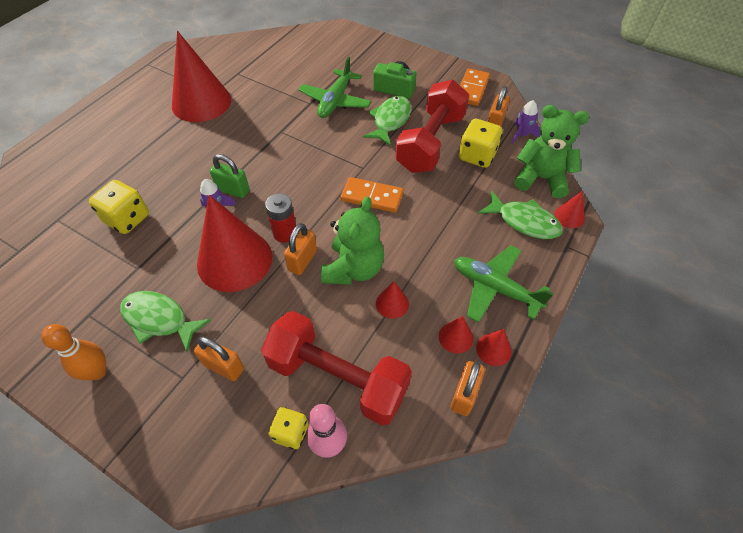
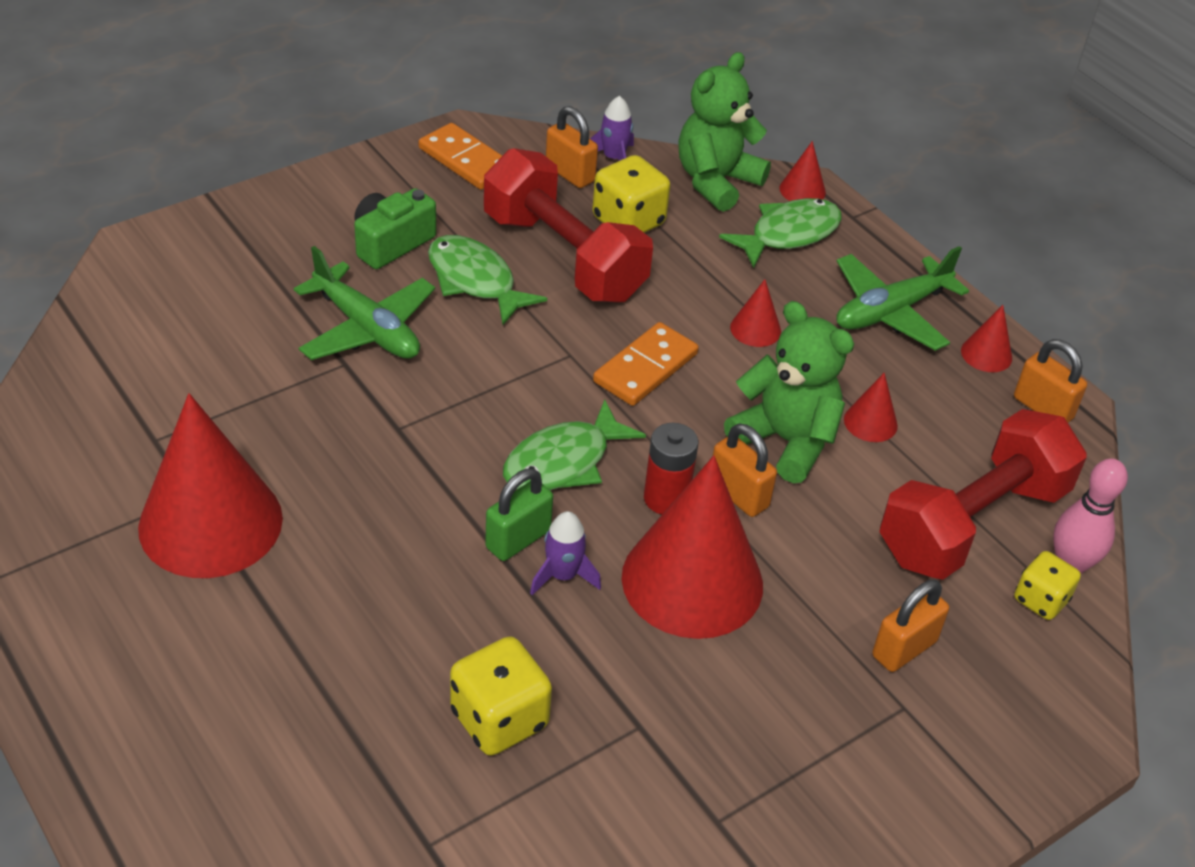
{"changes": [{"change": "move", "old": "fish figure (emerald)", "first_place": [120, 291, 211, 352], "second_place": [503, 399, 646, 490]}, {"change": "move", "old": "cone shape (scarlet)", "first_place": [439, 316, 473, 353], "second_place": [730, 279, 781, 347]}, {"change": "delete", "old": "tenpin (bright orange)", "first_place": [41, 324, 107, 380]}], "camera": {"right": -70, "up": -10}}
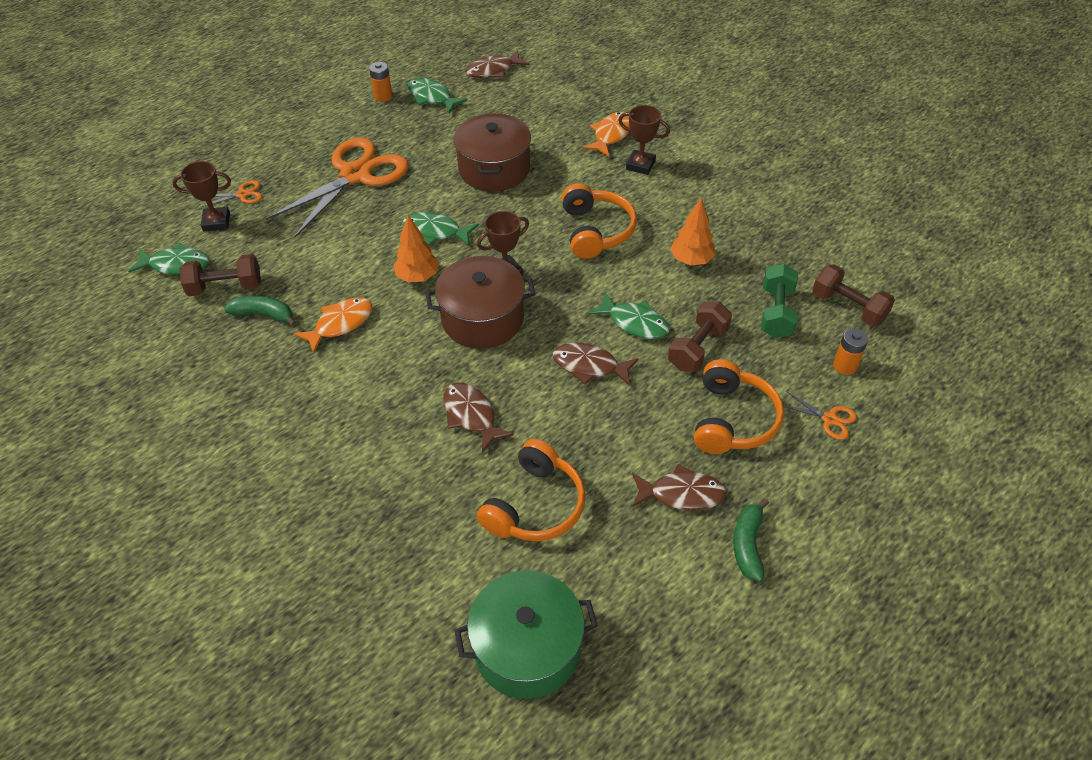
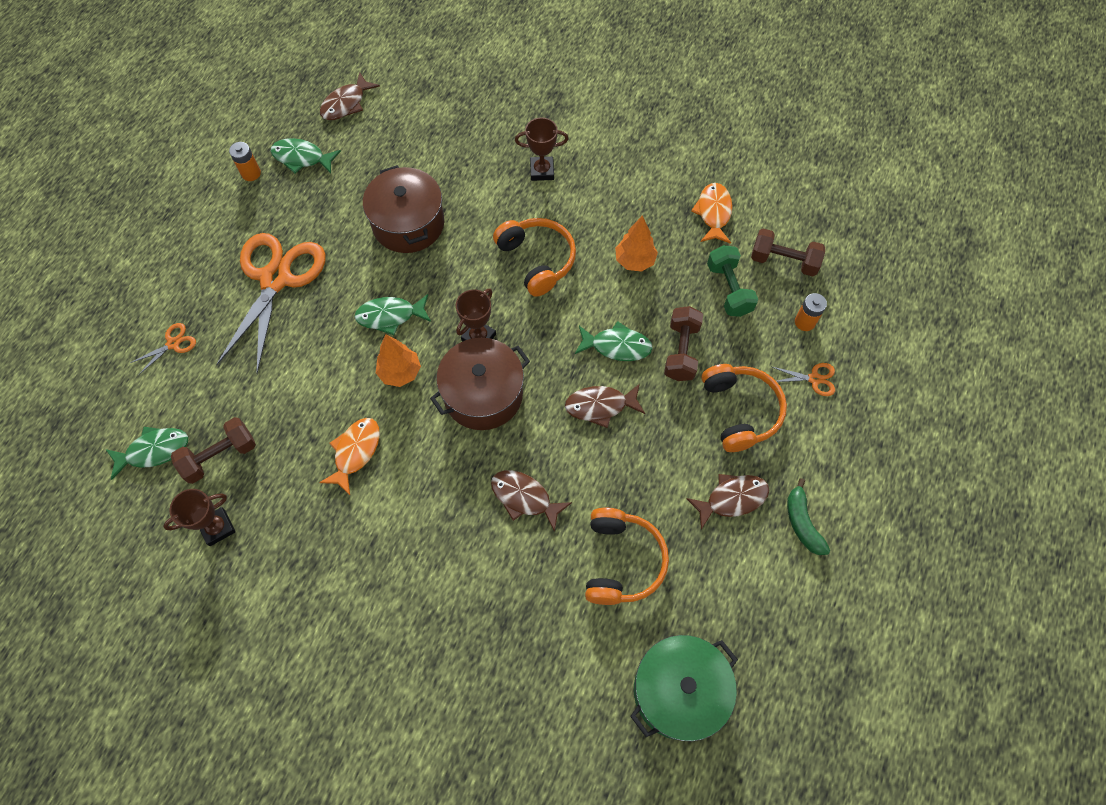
{"changes": [{"change": "move", "old": "fish figure (bright orange)", "first_place": [583, 112, 630, 157], "second_place": [691, 183, 733, 244]}, {"change": "move", "old": "award cup (dark brown)", "first_place": [172, 161, 231, 232], "second_place": [163, 489, 235, 546]}, {"change": "delete", "old": "toy banana (emerald)", "first_place": [224, 296, 296, 327]}], "camera": {"right": -25, "up": 15}}
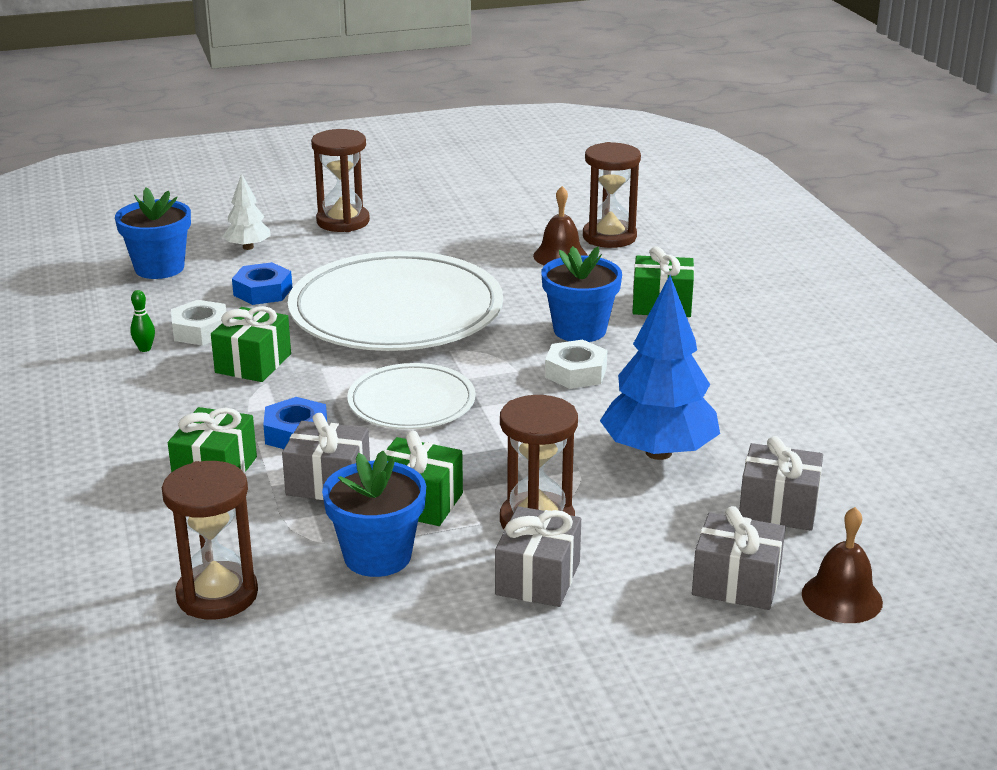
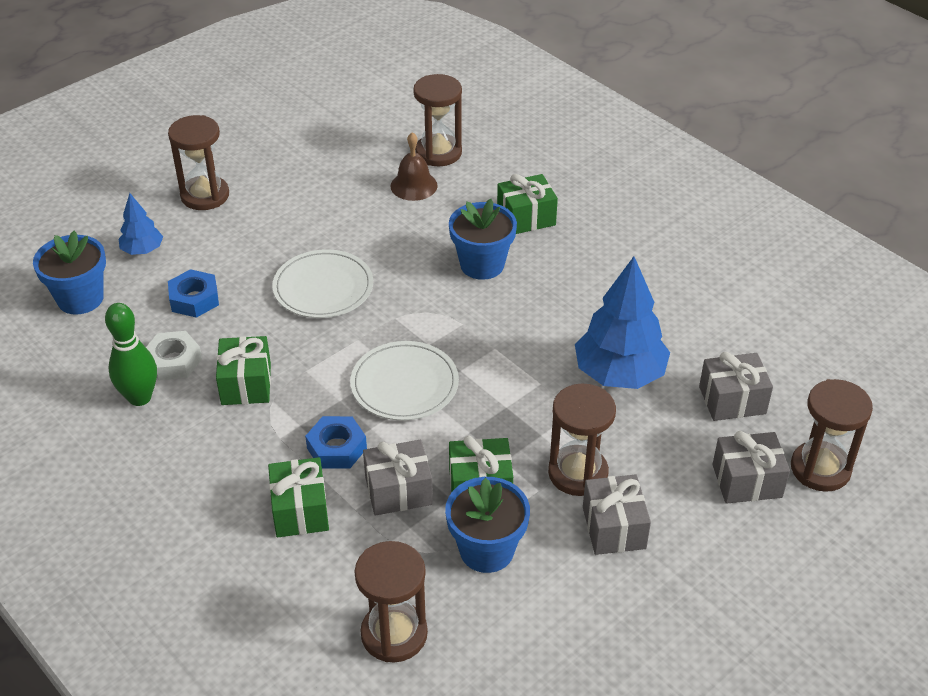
{"changes": [{"change": "recolor", "old": "tree (pure white)", "new": "tree (cobalt)", "first_place": [223, 173, 271, 250], "second_place": [119, 193, 163, 255]}, {"change": "resize", "old": "flat dish (pure white)", "first_place": [288, 251, 503, 351], "second_place": [272, 249, 373, 318], "factor": 0.54}, {"change": "resize", "old": "tenpin (emerald)", "first_place": [130, 290, 155, 352], "second_place": [105, 303, 157, 406], "factor": 2.12}, {"change": "delete", "old": "nut (pure white)", "first_place": [545, 339, 607, 389]}, {"change": "replace", "old": "school bell (dark brown)", "new": "sandglass (dark brown)", "first_place": [802, 507, 883, 623], "second_place": [791, 379, 873, 492]}], "camera": {"right": -25, "up": 15}}
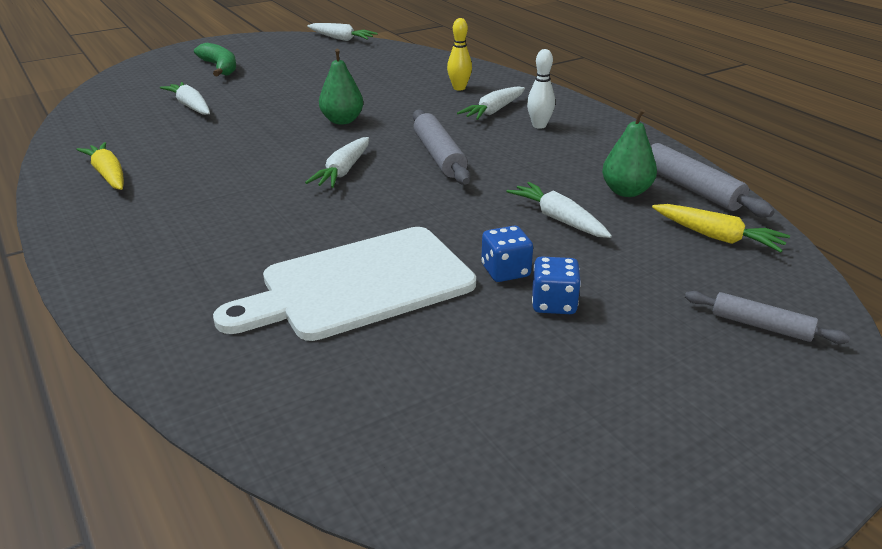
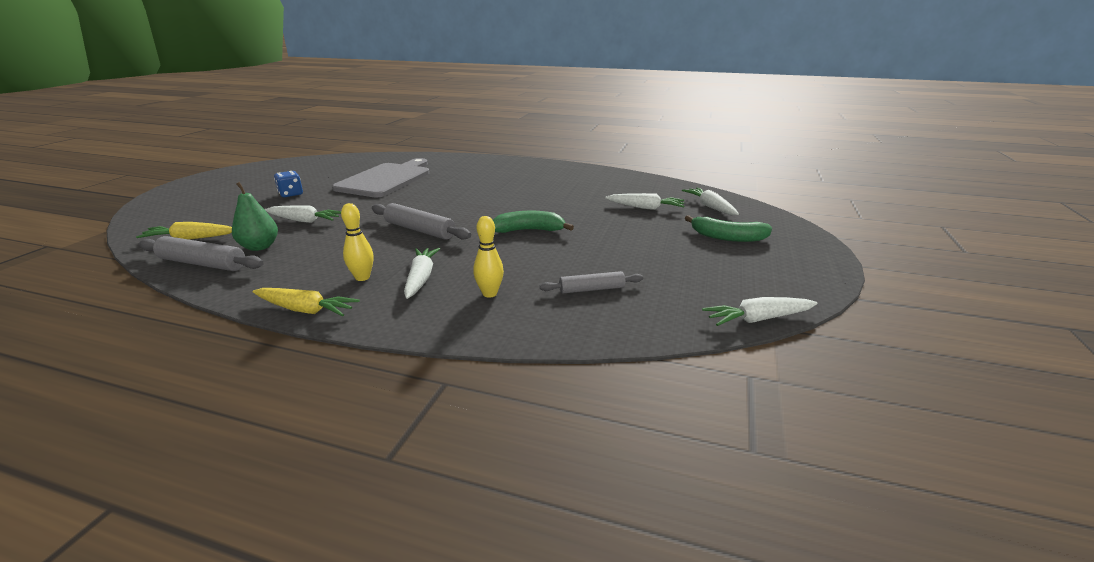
{"changes": [{"change": "replace", "old": "pear fruit (emerald)", "new": "toy banana (emerald)", "first_place": [319, 49, 363, 125], "second_place": [493, 211, 574, 233]}, {"change": "recolor", "old": "tenpin (pure white)", "new": "tenpin (golden)", "first_place": [527, 49, 555, 129], "second_place": [341, 203, 374, 281]}, {"change": "move", "old": "carrot (pure white)", "first_place": [305, 137, 369, 188], "second_place": [682, 188, 739, 215]}, {"change": "move", "old": "carrot (golden)", "first_place": [76, 142, 124, 190], "second_place": [253, 288, 360, 316]}, {"change": "delete", "old": "die (cobalt)", "first_place": [481, 226, 533, 282]}, {"change": "recolor", "old": "cutting board (pure white)", "new": "cutting board (gray)", "first_place": [213, 227, 476, 341], "second_place": [332, 158, 429, 197]}, {"change": "move", "old": "rolling pin (gray)", "first_place": [685, 291, 850, 344], "second_place": [540, 271, 643, 293]}], "camera": {"right": 140, "up": -5}}
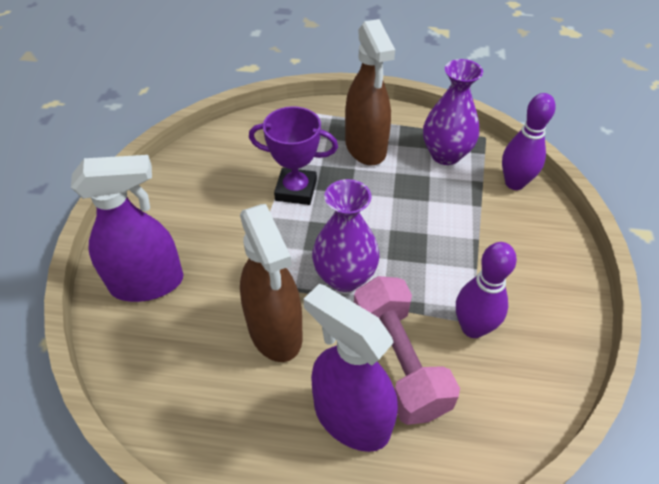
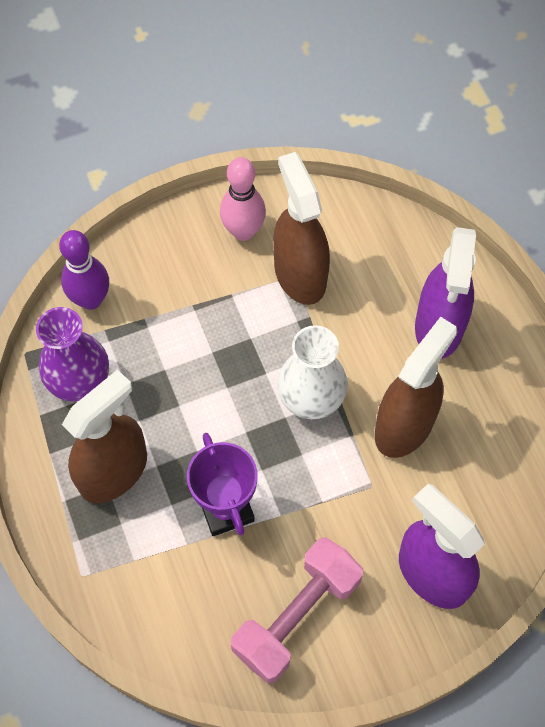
{"changes": [{"change": "recolor", "old": "tall vase (royal purple)", "new": "tall vase (pure white)", "first_place": [312, 179, 380, 292], "second_place": [277, 325, 348, 419]}, {"change": "replace", "old": "tenpin (royal purple)", "new": "spray bottle (dark brown)", "first_place": [456, 242, 517, 338], "second_place": [273, 152, 330, 305]}, {"change": "move", "old": "dumbbell (rosy)", "first_place": [354, 276, 460, 425], "second_place": [231, 537, 363, 684]}, {"change": "insert", "new": "tenpin (rosy)", "second_place": [220, 157, 266, 241]}], "camera": {"right": -120, "up": 15}}
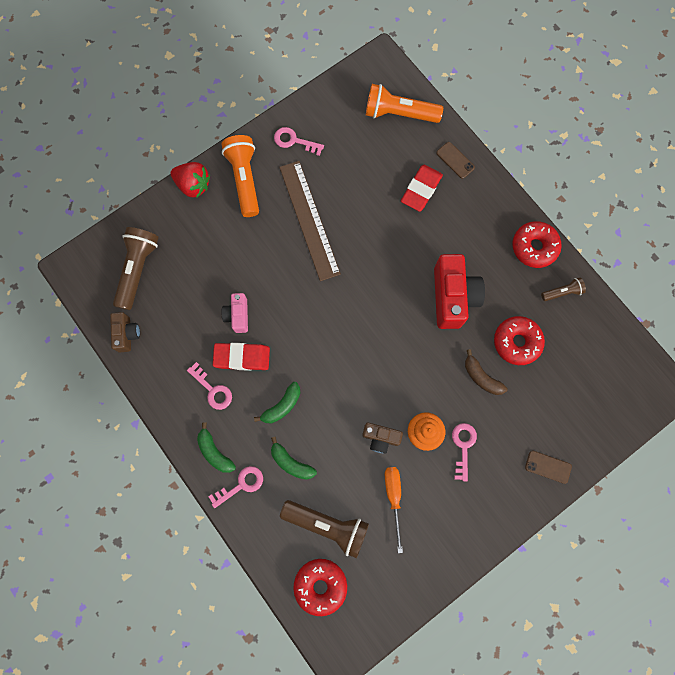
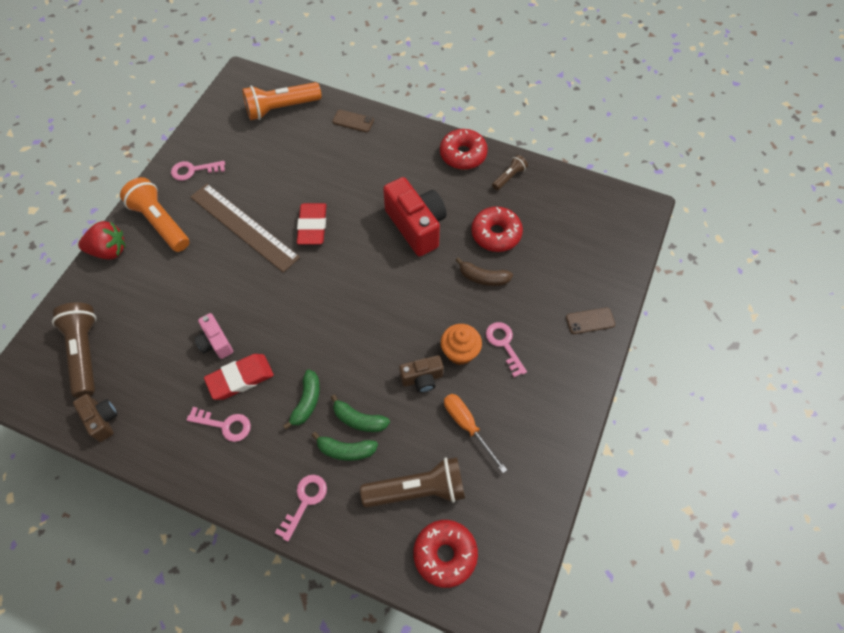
{"changes": [{"change": "move", "old": "gum eraser (scarlet)", "first_place": [401, 165, 443, 212], "second_place": [297, 203, 326, 245]}, {"change": "move", "old": "toy banana (emerald)", "first_place": [197, 423, 236, 473], "second_place": [331, 395, 390, 432]}], "camera": {"right": -30, "up": -15}}
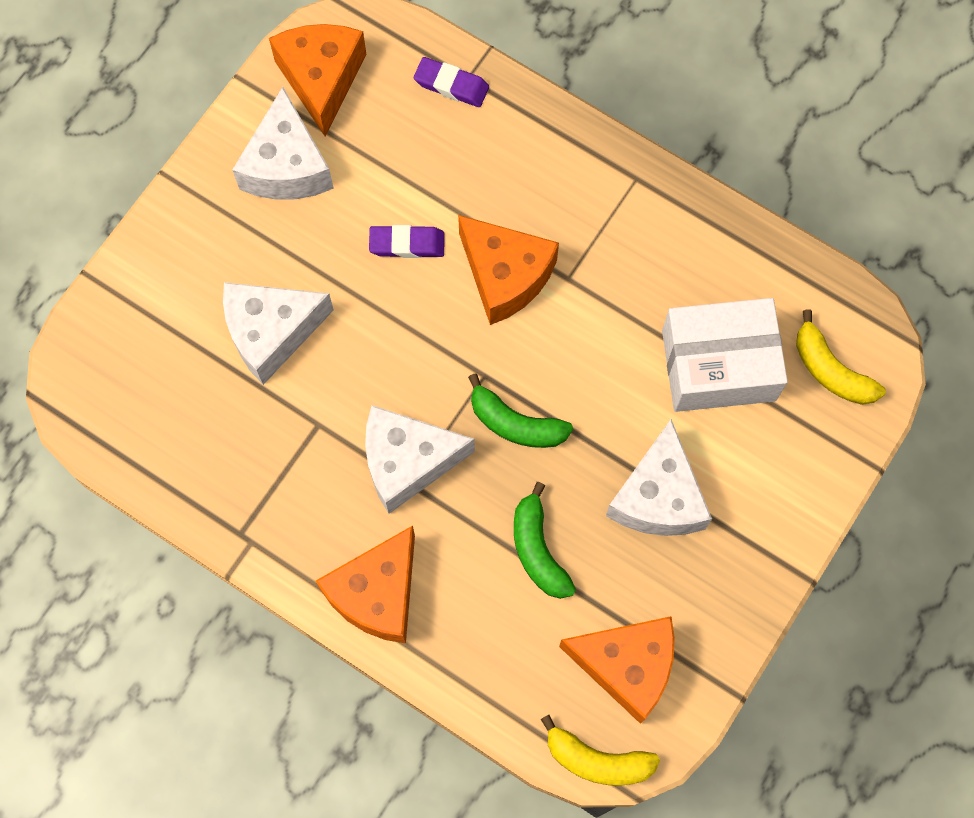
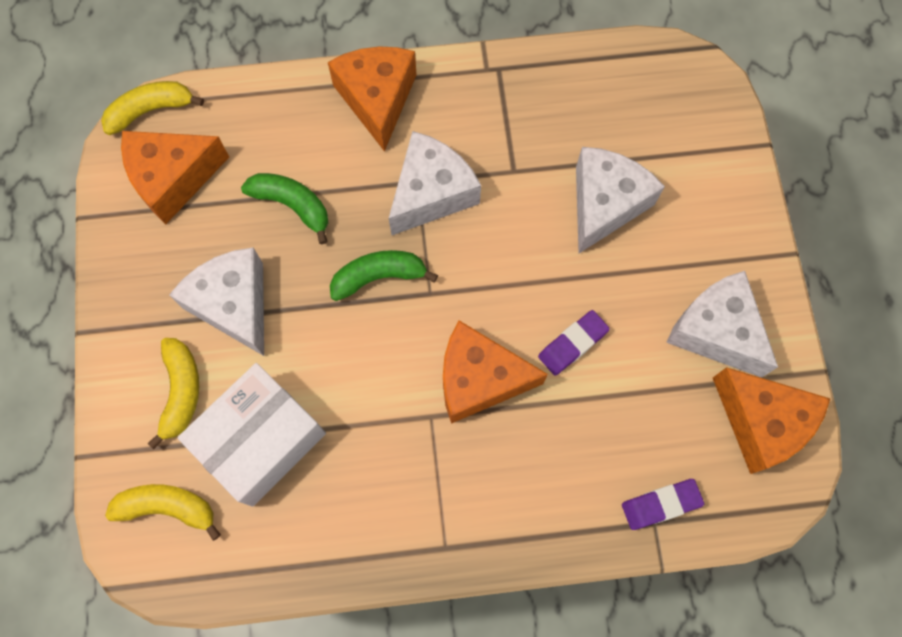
{"changes": [{"change": "insert", "new": "toy banana (golden)", "second_place": [148, 338, 199, 449]}], "camera": {"right": 140, "up": 0}}
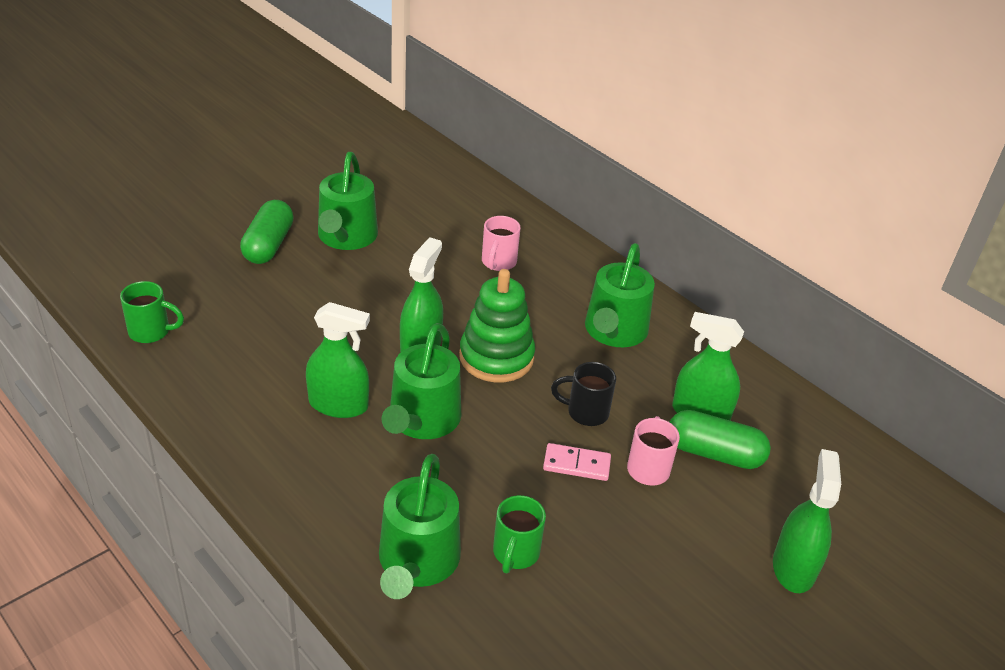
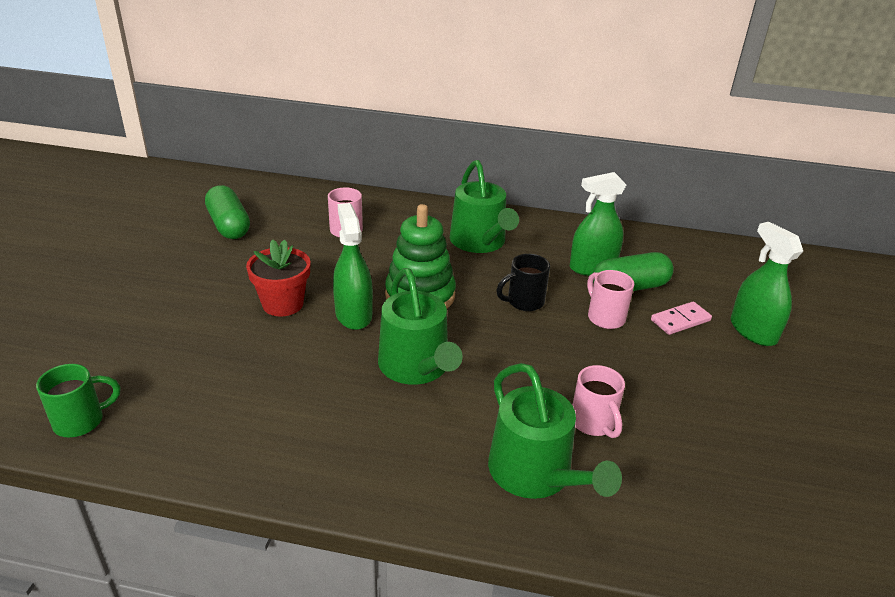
{"changes": [{"change": "delete", "old": "watering pot (emerald)", "first_place": [318, 152, 378, 250]}, {"change": "move", "old": "pill shape (emerald)", "first_place": [240, 200, 294, 264], "second_place": [205, 185, 250, 239]}, {"change": "delete", "old": "spray bottle (emerald)", "first_place": [306, 302, 370, 418]}, {"change": "move", "old": "domino piece (rosy)", "first_place": [543, 443, 611, 481], "second_place": [651, 302, 712, 335]}, {"change": "recolor", "old": "mug (emerald)", "new": "mug (rosy)", "first_place": [493, 495, 546, 573], "second_place": [572, 365, 625, 438]}, {"change": "insert", "new": "potted plant (scarlet)", "second_place": [246, 239, 310, 317]}], "camera": {"right": -35, "up": -5}}
